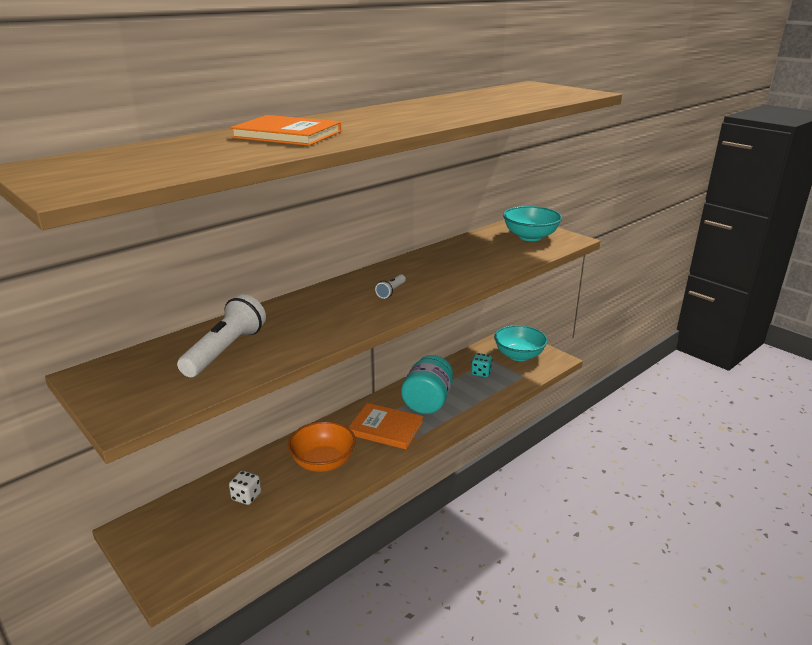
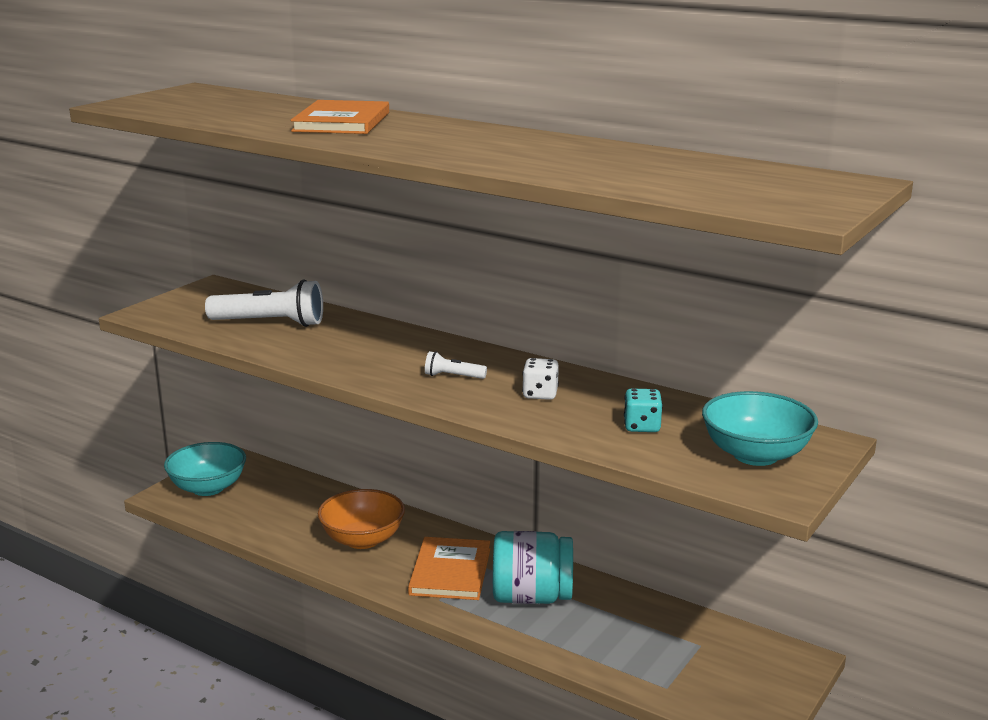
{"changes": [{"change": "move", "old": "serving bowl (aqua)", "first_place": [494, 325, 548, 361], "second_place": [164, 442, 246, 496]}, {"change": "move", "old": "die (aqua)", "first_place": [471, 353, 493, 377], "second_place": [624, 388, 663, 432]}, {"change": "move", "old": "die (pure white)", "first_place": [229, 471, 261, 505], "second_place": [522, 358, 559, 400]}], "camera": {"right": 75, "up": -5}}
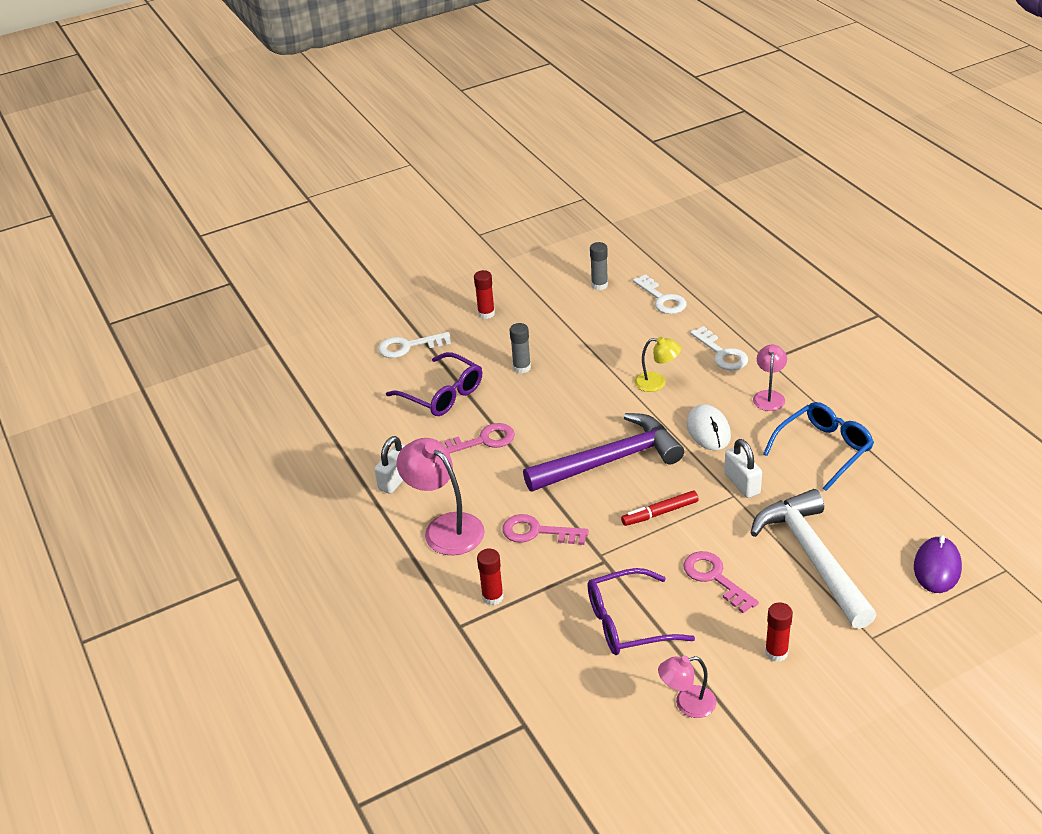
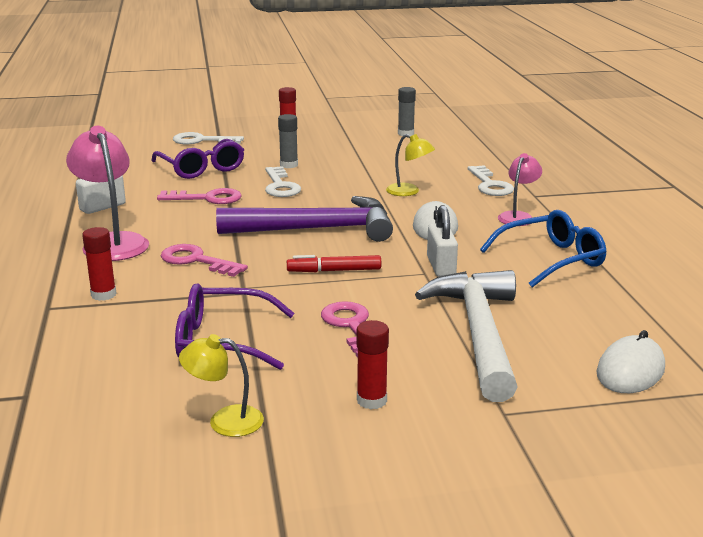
{"changes": [{"change": "move", "old": "door key (pure white)", "first_place": [633, 274, 687, 314], "second_place": [265, 166, 301, 197]}, {"change": "recolor", "old": "computer mouse (royal purple)", "new": "computer mouse (pure white)", "first_place": [914, 535, 962, 593], "second_place": [596, 330, 665, 393]}, {"change": "recolor", "old": "desk lamp (rosy)", "new": "desk lamp (golden)", "first_place": [658, 656, 716, 718], "second_place": [179, 334, 264, 437]}], "camera": {"right": 15, "up": -15}}
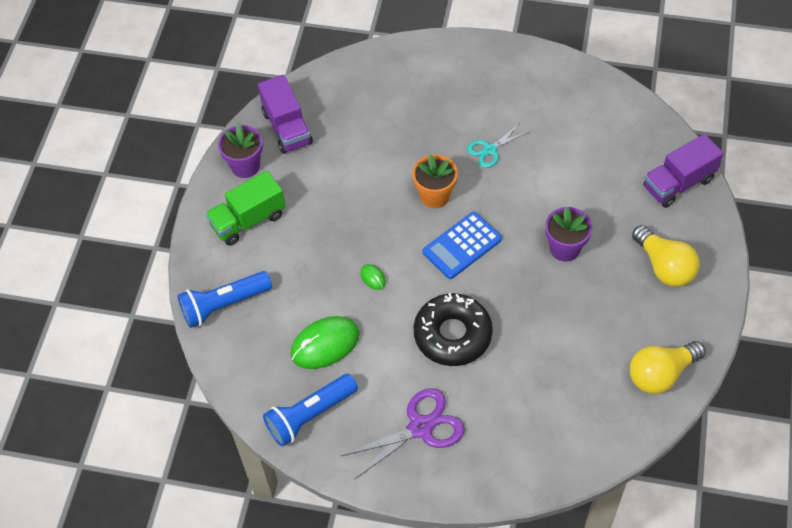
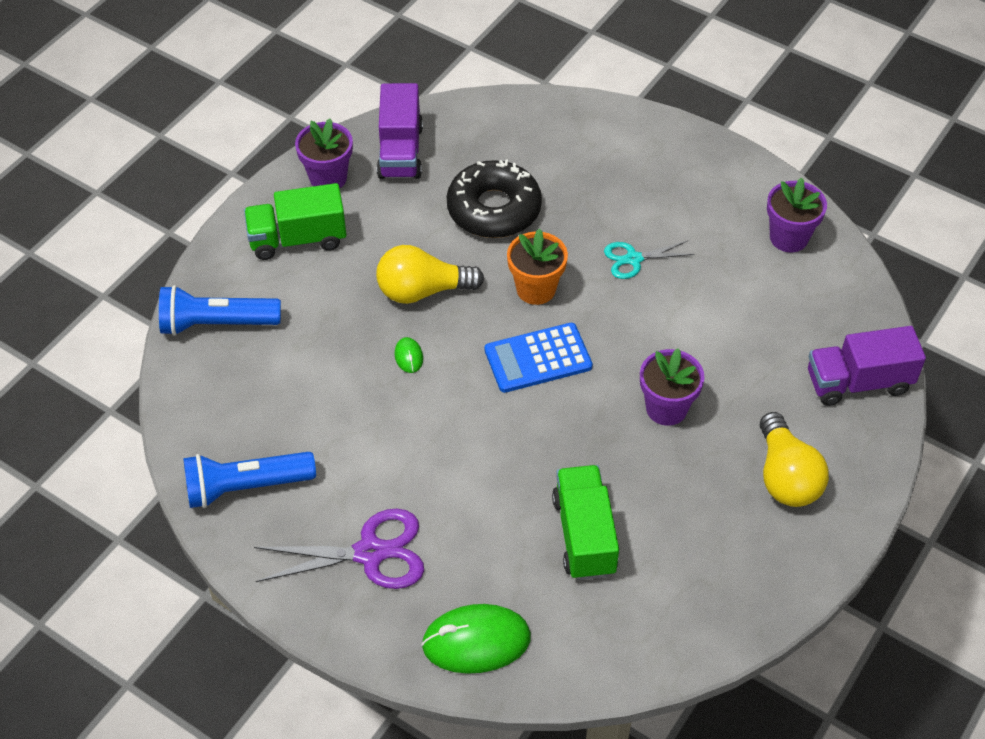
{"changes": [{"change": "move", "old": "donut (jet-black)", "first_place": [414, 293, 493, 366], "second_place": [446, 159, 542, 238]}, {"change": "move", "old": "computer mouse (emerald)", "first_place": [291, 316, 360, 369], "second_place": [421, 604, 531, 674]}, {"change": "move", "old": "bulb (golden)", "first_place": [630, 341, 706, 394], "second_place": [376, 245, 484, 304]}, {"change": "insert", "new": "potted plant (royal purple)", "second_place": [767, 177, 827, 253]}, {"change": "insert", "new": "truck (emerald)", "second_place": [552, 465, 619, 580]}], "camera": {"right": 20, "up": -5}}
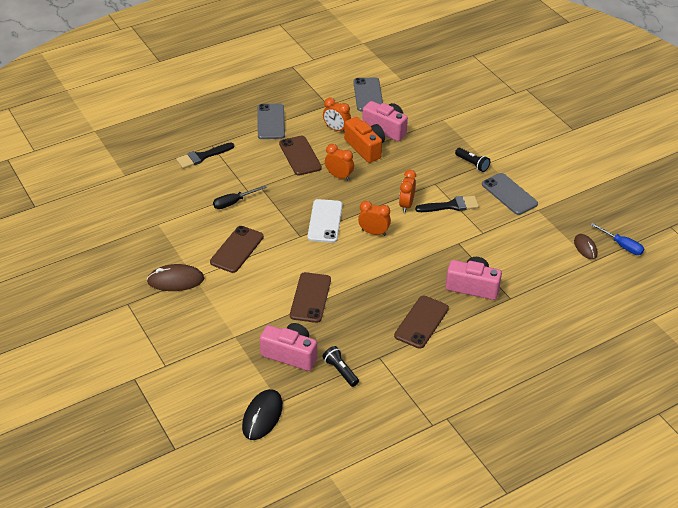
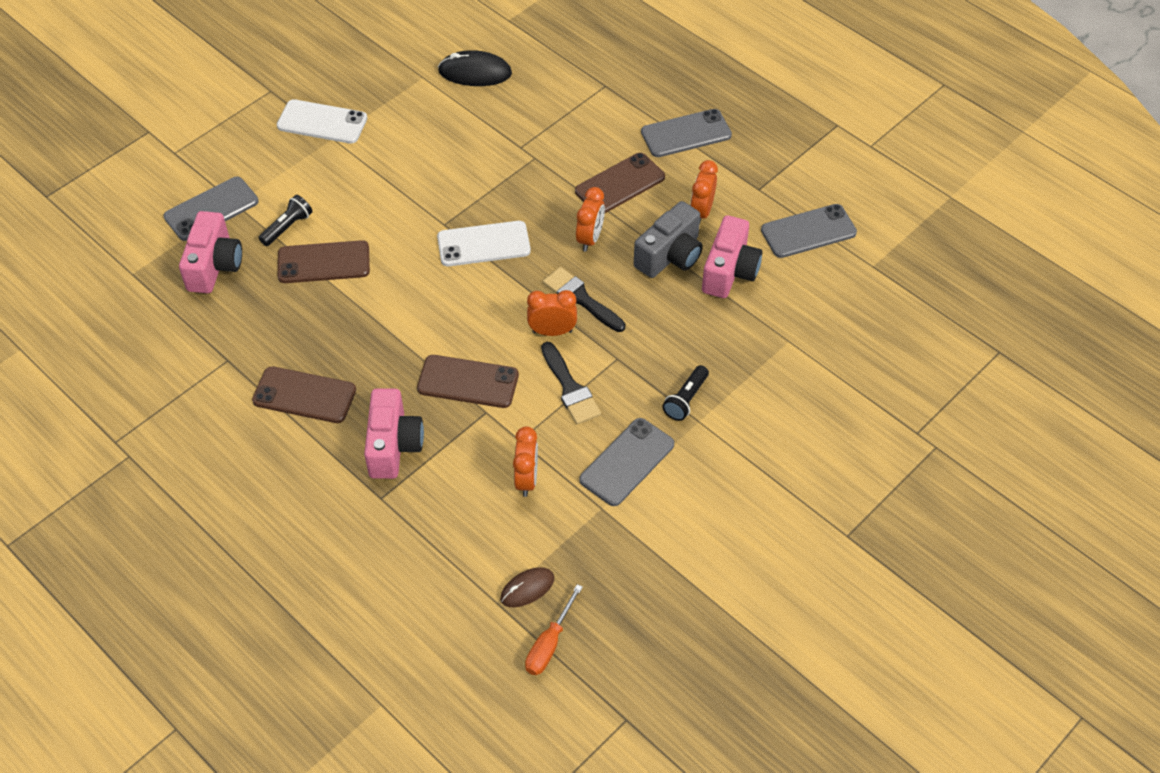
{"changes": [{"change": "recolor", "old": "camera (bright orange)", "new": "camera (gray)", "first_place": [344, 117, 385, 163], "second_place": [634, 201, 703, 278]}, {"change": "move", "old": "brush (jet-black)", "first_place": [176, 142, 234, 169], "second_place": [543, 267, 625, 332]}, {"change": "delete", "old": "screwdriver (jet-black)", "first_place": [213, 186, 267, 209]}, {"change": "move", "old": "alarm clock (bright orange)", "first_place": [358, 201, 391, 236], "second_place": [513, 426, 538, 497]}, {"change": "recolor", "old": "screwdriver (cobalt)", "new": "screwdriver (bright orange)", "first_place": [590, 223, 644, 255], "second_place": [525, 584, 583, 675]}, {"change": "move", "old": "phone (dark brown)", "first_place": [210, 226, 264, 273], "second_place": [417, 355, 519, 408]}, {"change": "replace", "old": "computer mouse (dark brown)", "new": "phone (pure white)", "first_place": [147, 264, 204, 291], "second_place": [277, 99, 367, 144]}, {"change": "move", "old": "pocket torch (jet-black)", "first_place": [322, 346, 359, 387], "second_place": [258, 195, 312, 246]}, {"change": "move", "old": "computer mouse (jet-black)", "first_place": [242, 389, 283, 440], "second_place": [438, 50, 512, 86]}, {"change": "insert", "new": "phone (gray)", "second_place": [164, 177, 259, 241]}], "camera": {"right": 75, "up": 10}}
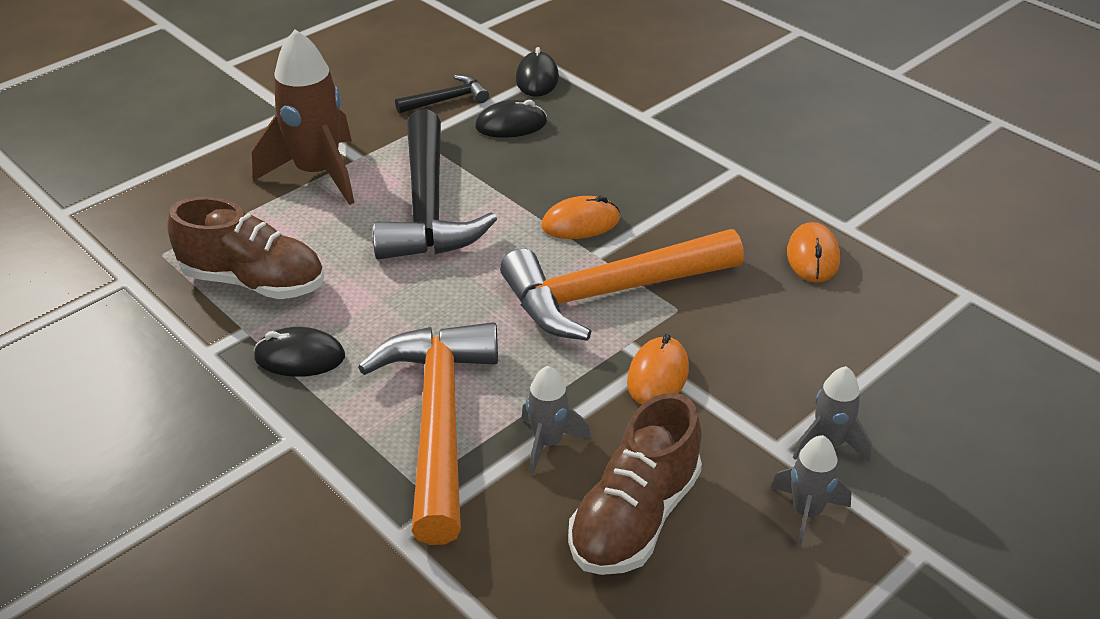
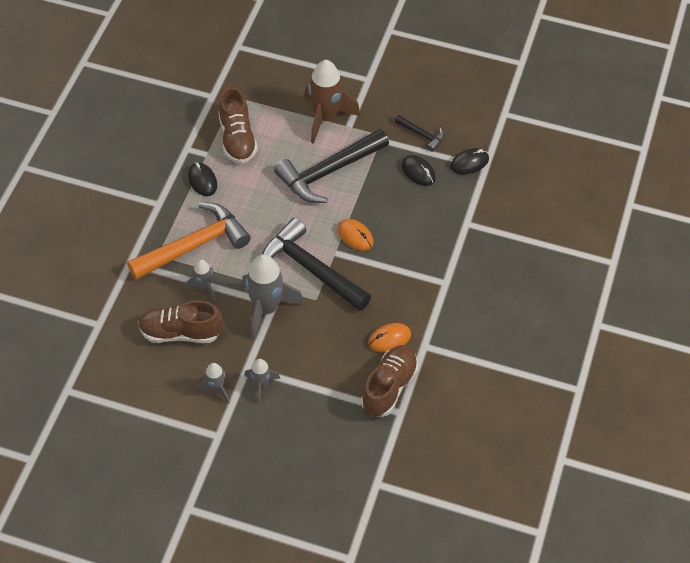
{"changes": [{"change": "recolor", "old": "hammer (bright orange)", "new": "hammer (jet-black)", "first_place": [500, 229, 744, 341], "second_place": [262, 218, 371, 311]}, {"change": "replace", "old": "computer mouse (bright orange)", "new": "toy rocket (gray)", "first_place": [627, 334, 689, 404], "second_place": [242, 254, 304, 340]}, {"change": "insert", "new": "lace-up shoe (dark brown)", "second_place": [361, 345, 418, 417]}], "camera": {"right": 60, "up": 15}}
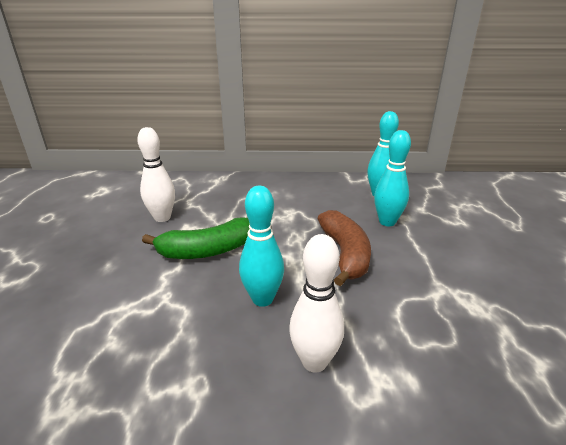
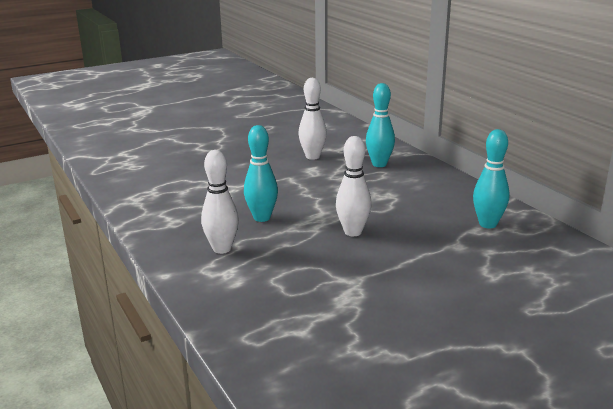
{"changes": [{"change": "move", "old": "tenpin (aqua)", "first_place": [374, 130, 411, 226], "second_place": [366, 83, 395, 167]}, {"change": "replace", "old": "toy banana (dark brown)", "new": "tenpin (pure white)", "first_place": [318, 210, 371, 286], "second_place": [336, 136, 371, 236]}, {"change": "delete", "old": "toy banana (emerald)", "first_place": [142, 217, 250, 259]}], "camera": {"right": 60, "up": -5}}
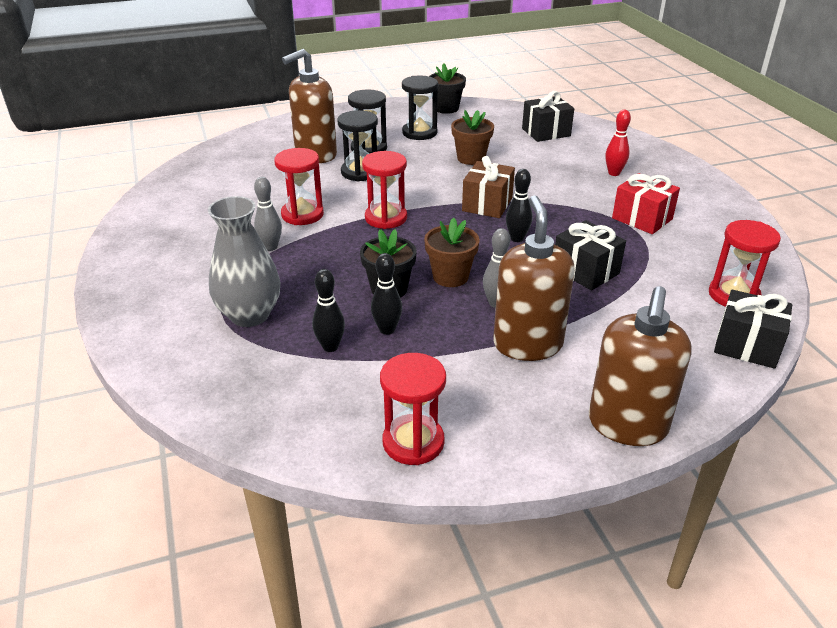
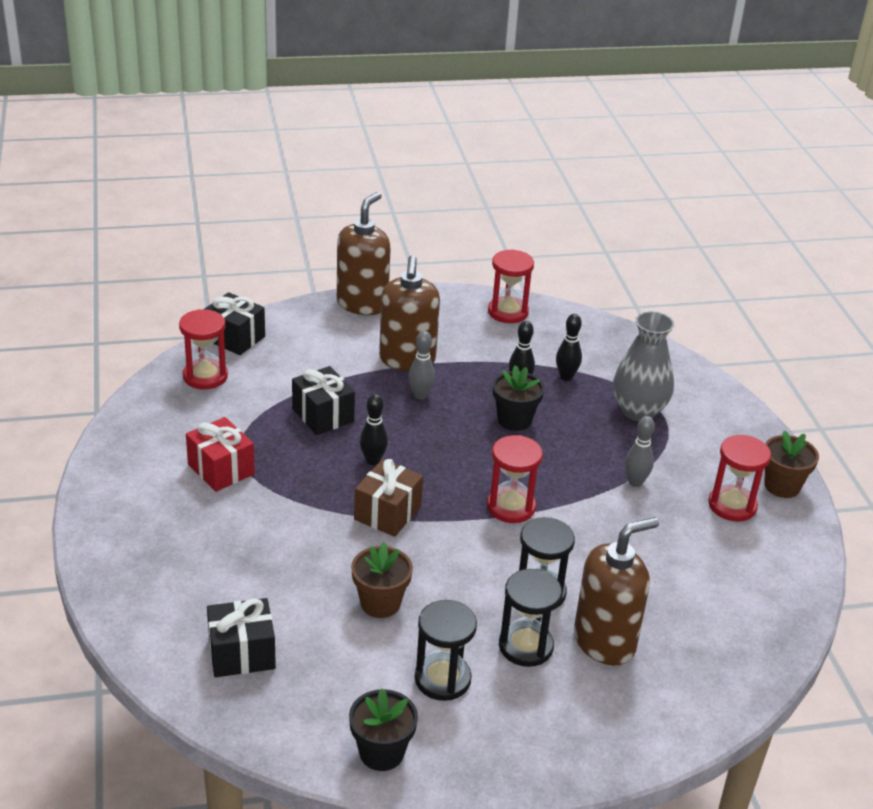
{"changes": [{"change": "delete", "old": "tenpin (scarlet)", "first_place": [605, 110, 631, 176]}, {"change": "move", "old": "sandglass (scarlet)", "first_place": [274, 148, 324, 225], "second_place": [708, 435, 771, 522]}, {"change": "move", "old": "potted plant (dark brown)", "first_place": [424, 218, 480, 287], "second_place": [764, 431, 819, 498]}], "camera": {"right": -175, "up": 0}}
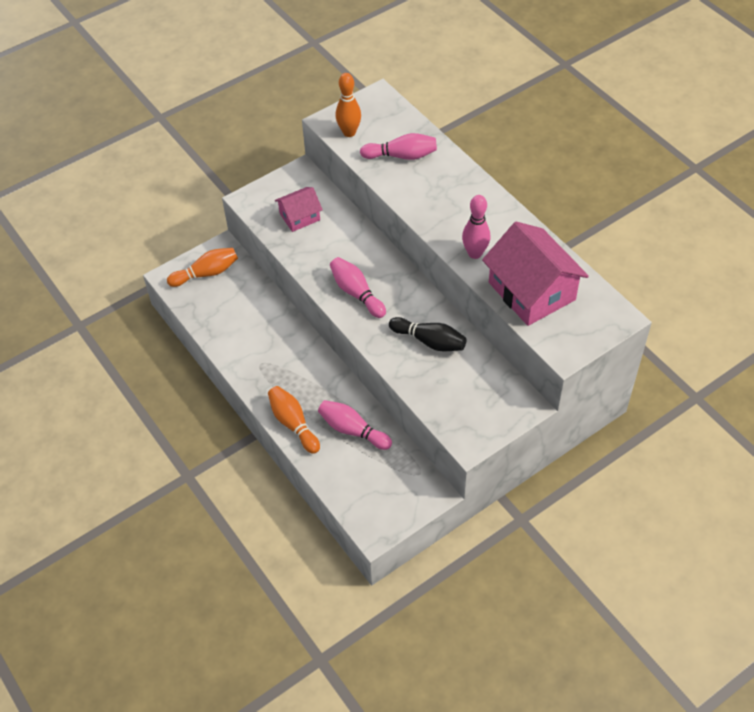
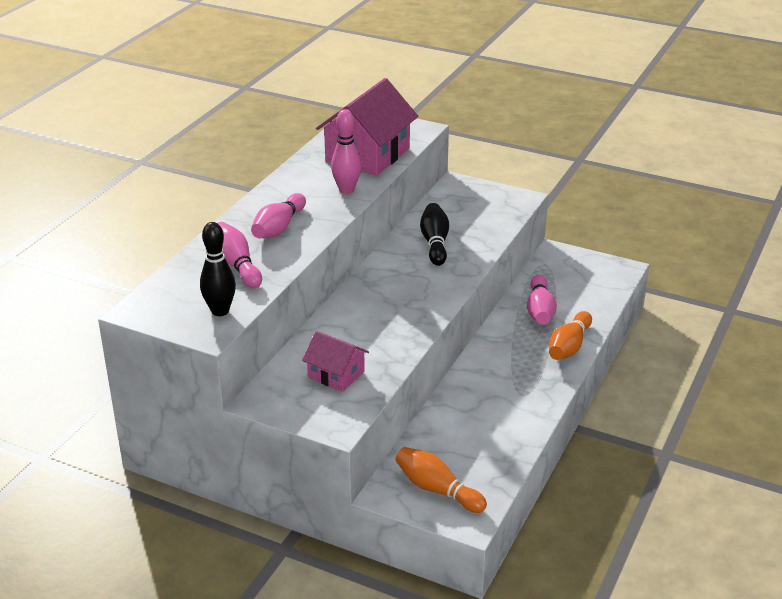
{"changes": [{"change": "recolor", "old": "tenpin (bright orange)", "new": "tenpin (jet-black)", "first_place": [336, 73, 361, 137], "second_place": [200, 222, 236, 316]}, {"change": "move", "old": "tenpin (rosy)", "first_place": [330, 257, 386, 318], "second_place": [251, 193, 306, 238]}], "camera": {"right": -120, "up": -20}}
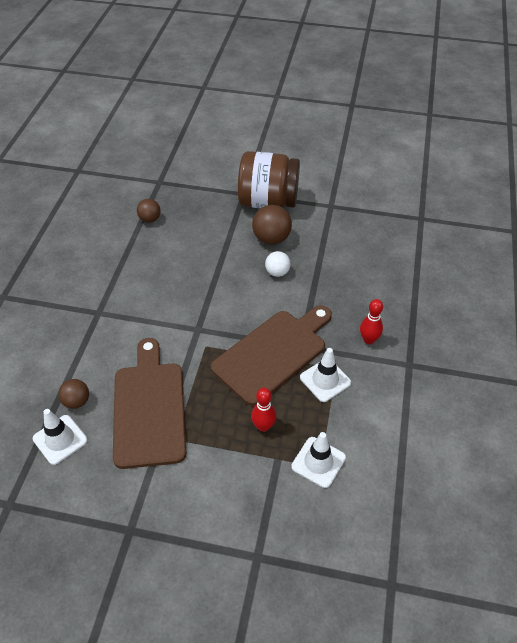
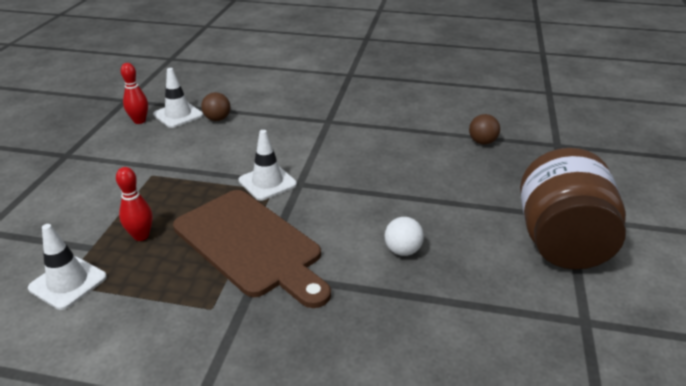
{"changes": [{"change": "delete", "old": "ball (dark brown)", "first_place": [252, 205, 292, 245]}, {"change": "move", "old": "tenpin (scarlet)", "first_place": [360, 299, 383, 344], "second_place": [121, 63, 148, 124]}, {"change": "delete", "old": "cutting board (dark brown)", "first_place": [113, 338, 186, 469]}, {"change": "move", "old": "road cone (pure white)", "first_place": [300, 348, 351, 402], "second_place": [238, 130, 297, 201]}], "camera": {"right": 90, "up": -15}}
